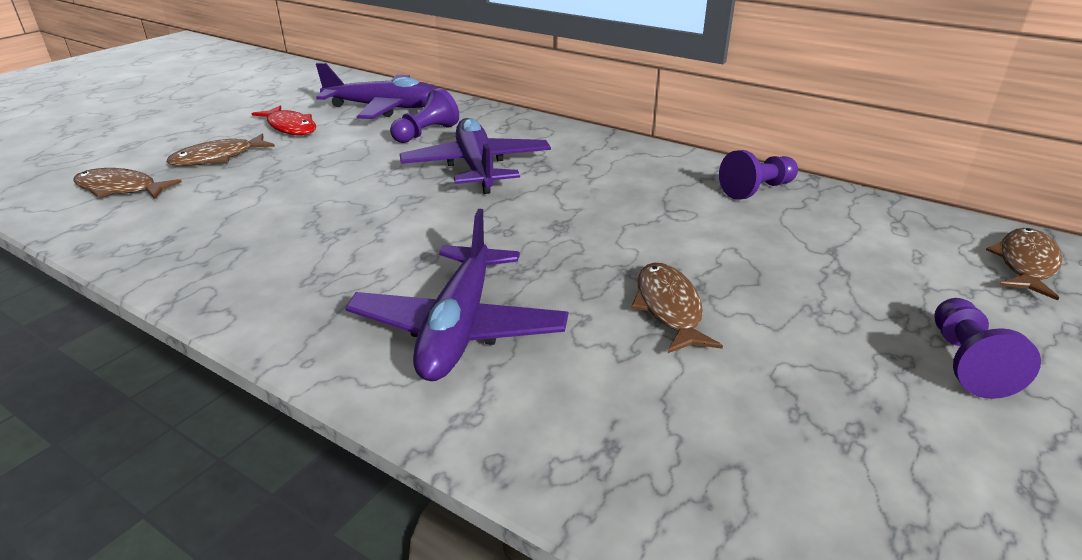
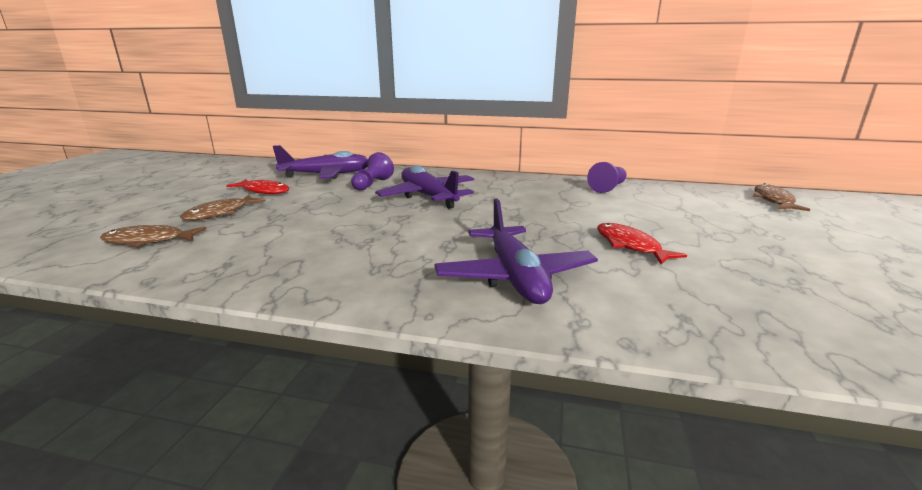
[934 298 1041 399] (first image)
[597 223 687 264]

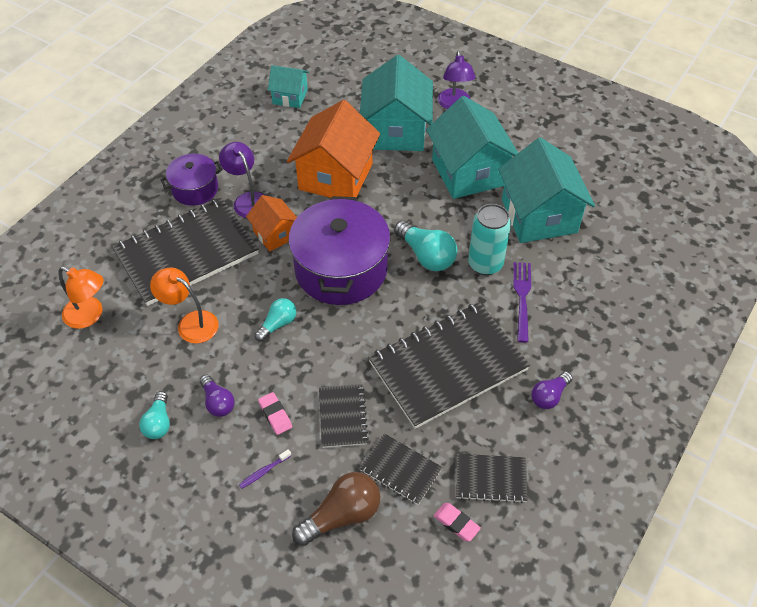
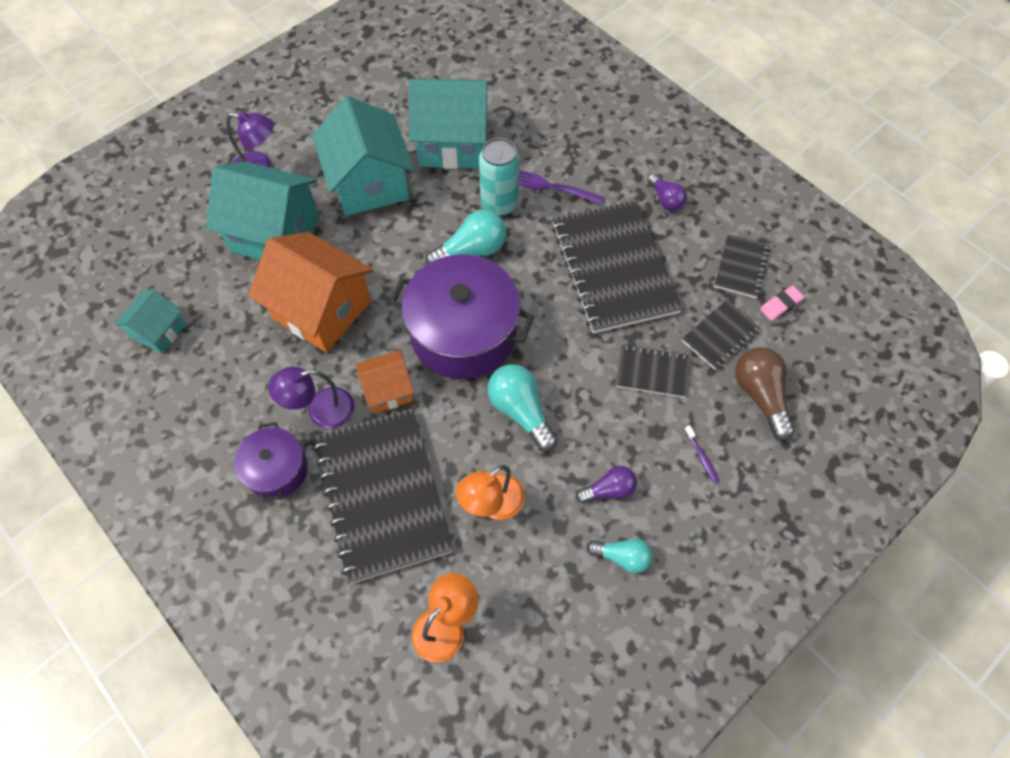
[258 392 292 435] (first image)
[312 96 414 216]
[488 364 558 452]

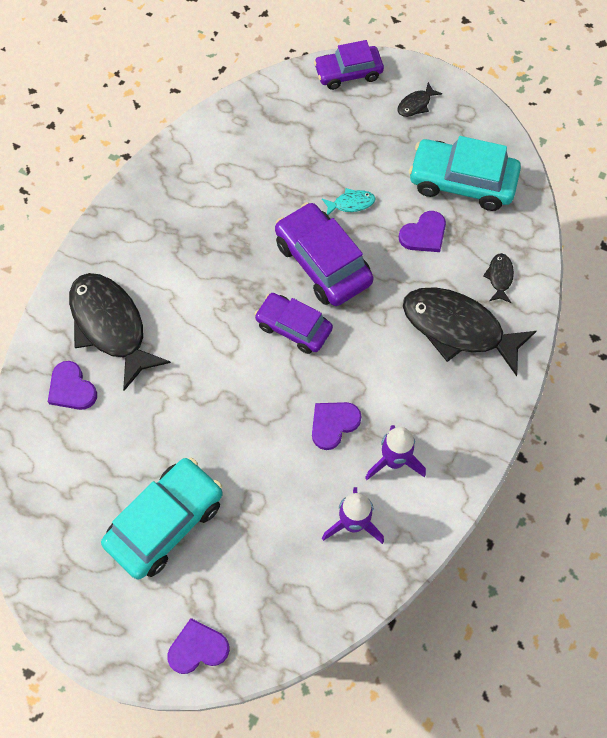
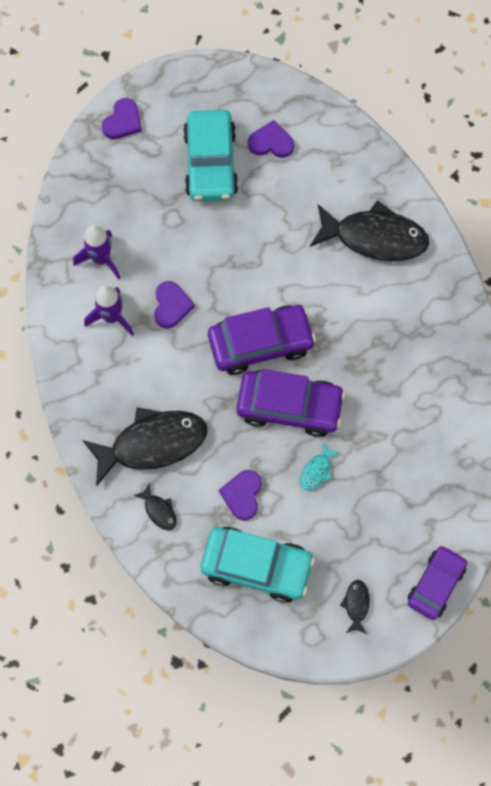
[248 120 294 158]
[201 527 315 603]
[208 305 316 375]

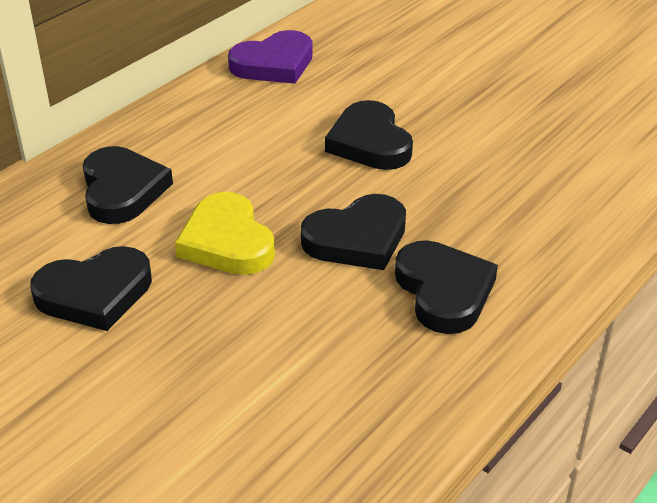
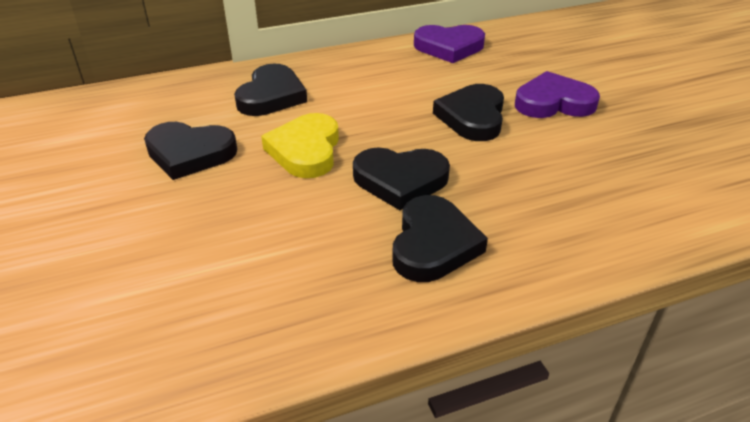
[515 71 600 118]

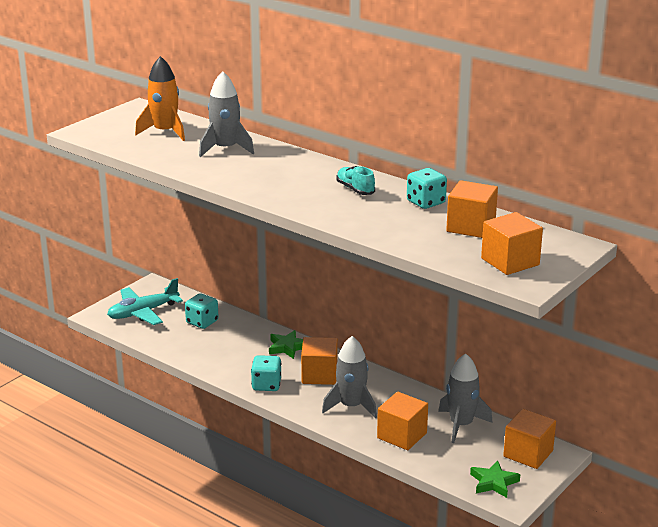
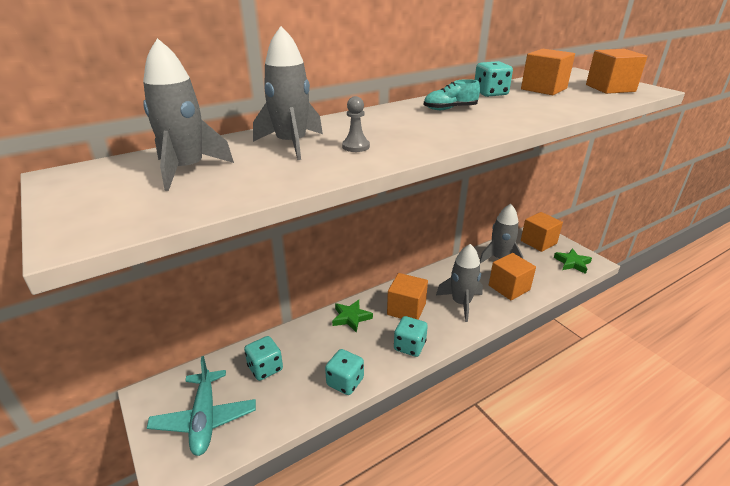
[325 349 364 395]
[342 96 370 152]
[143 38 234 191]

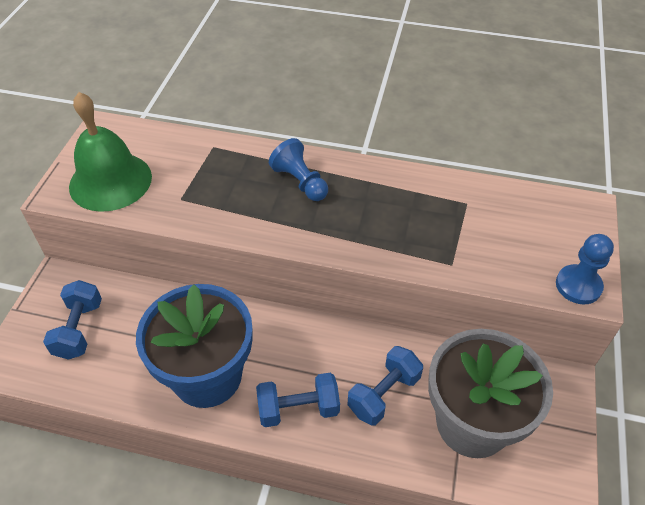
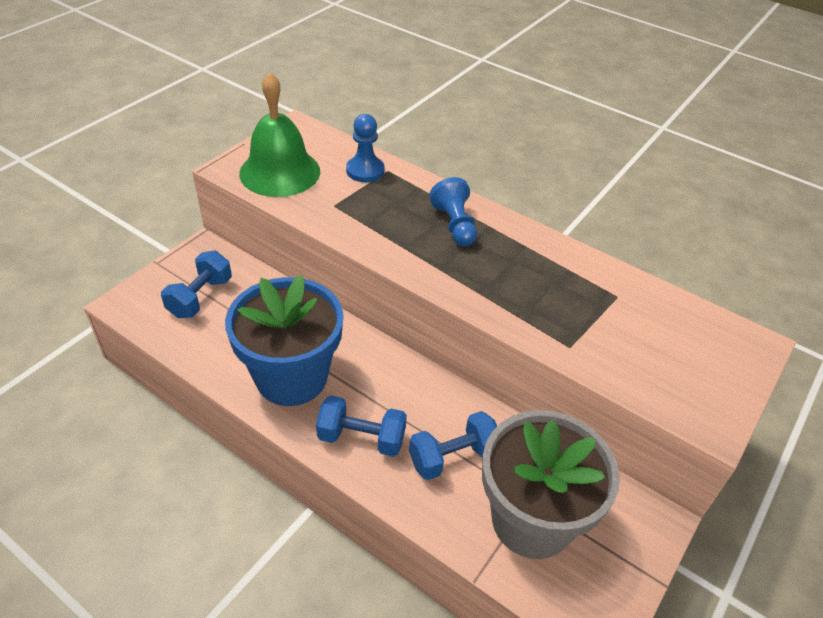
[346 114 385 182]

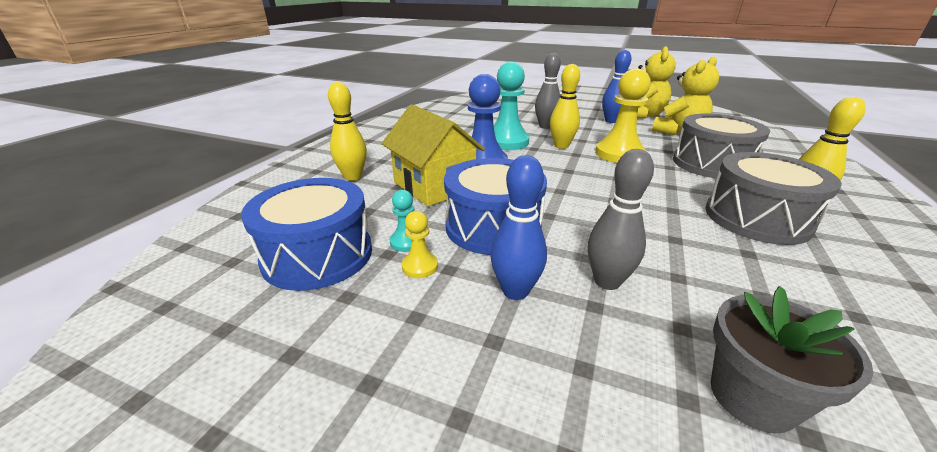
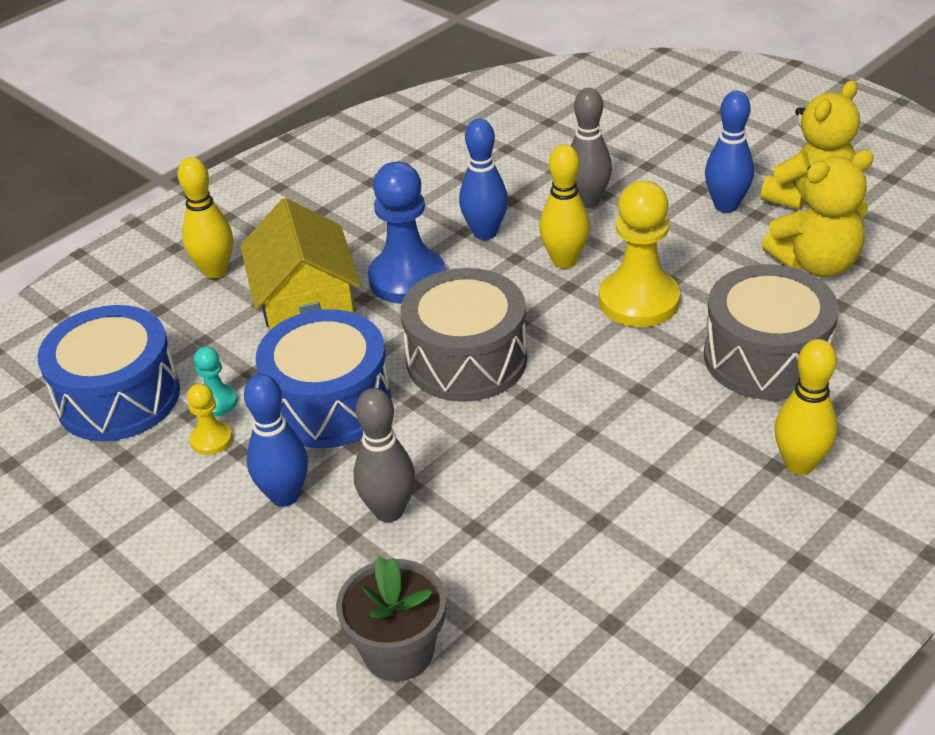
[400 268 527 402]
[459 119 508 240]

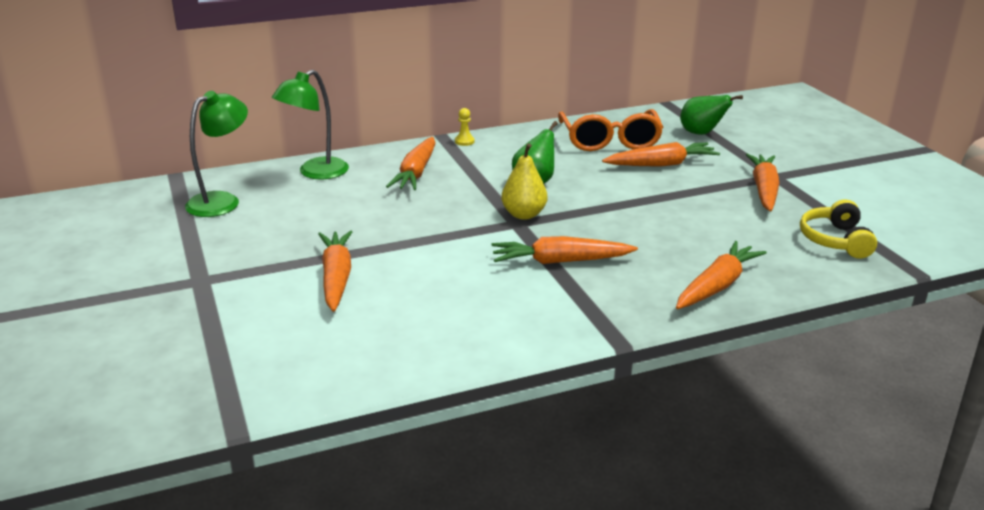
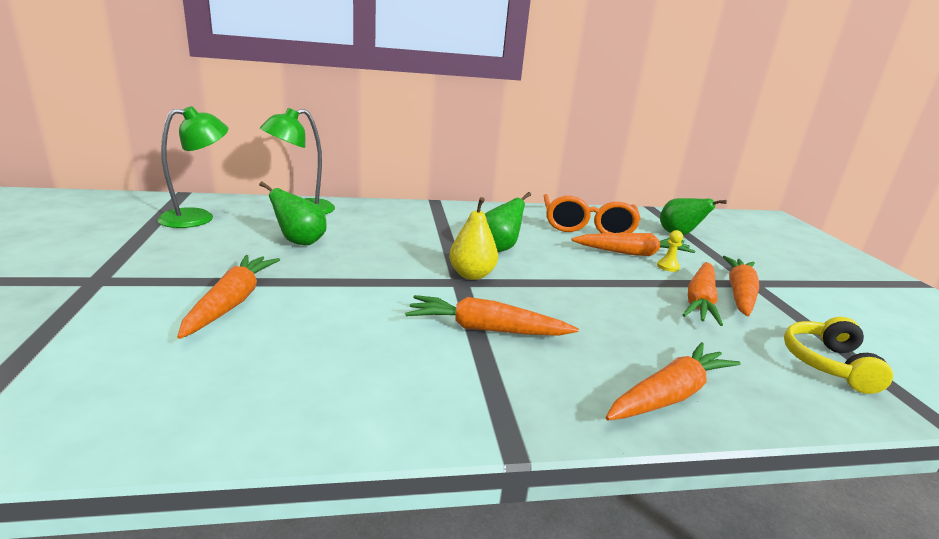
[259 181 327 245]
[683 262 723 326]
[657 230 683 272]

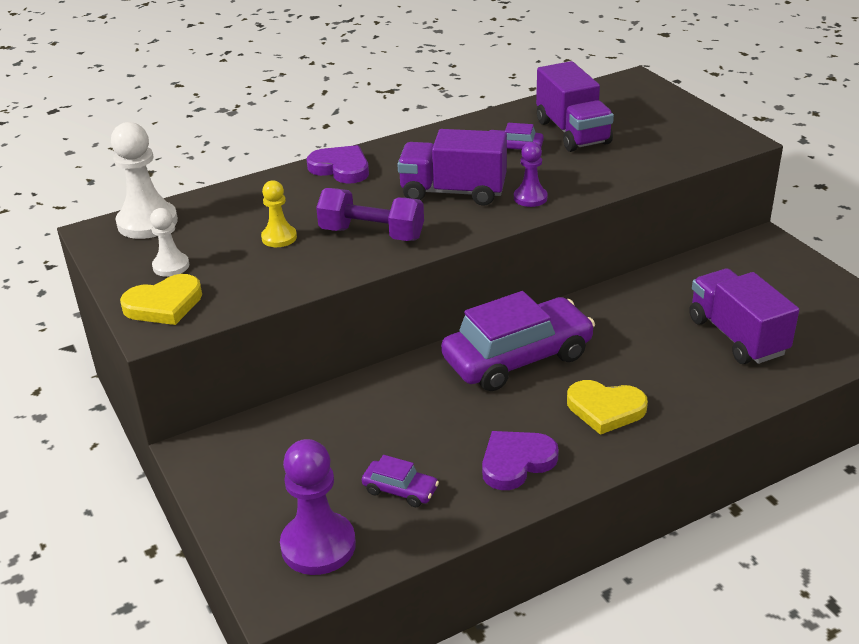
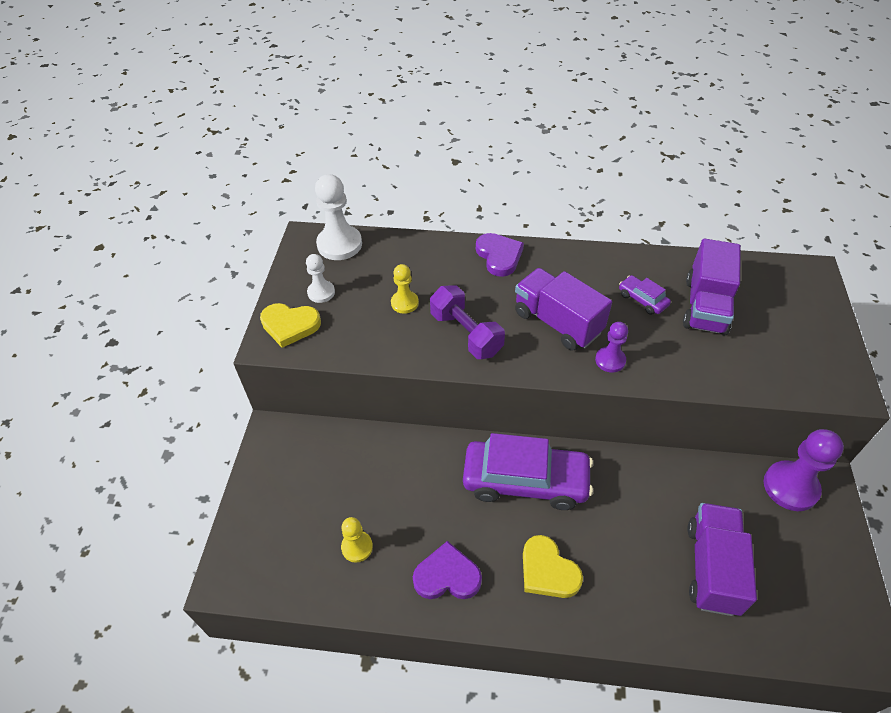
[764 429 844 511]
[341 517 373 563]

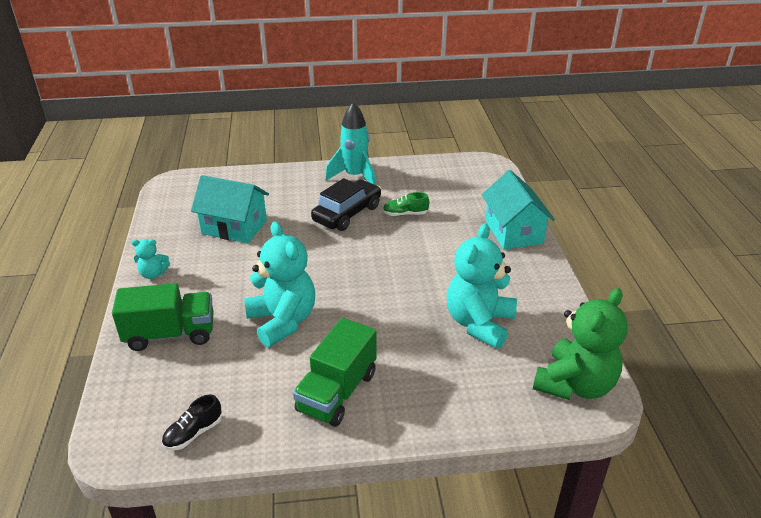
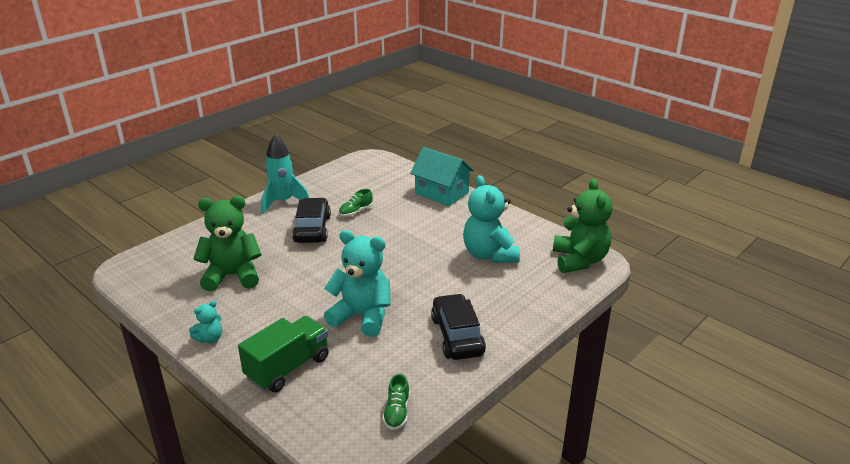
[193 196 262 291]
[431 293 486 360]
[383 374 410 430]

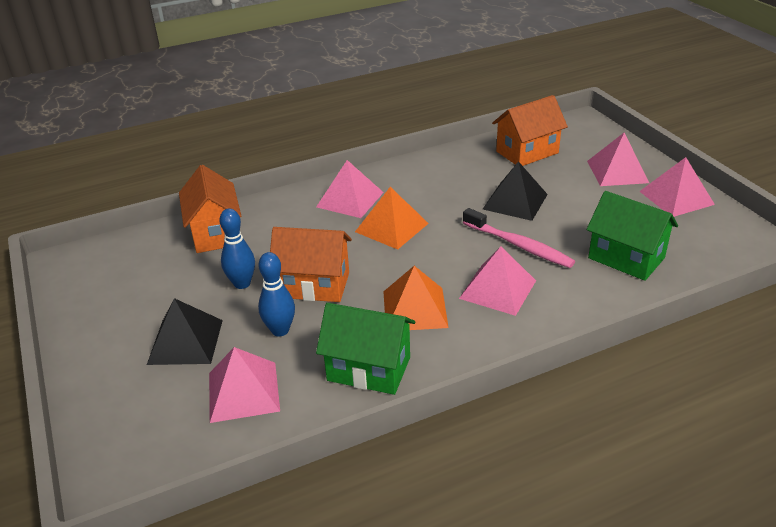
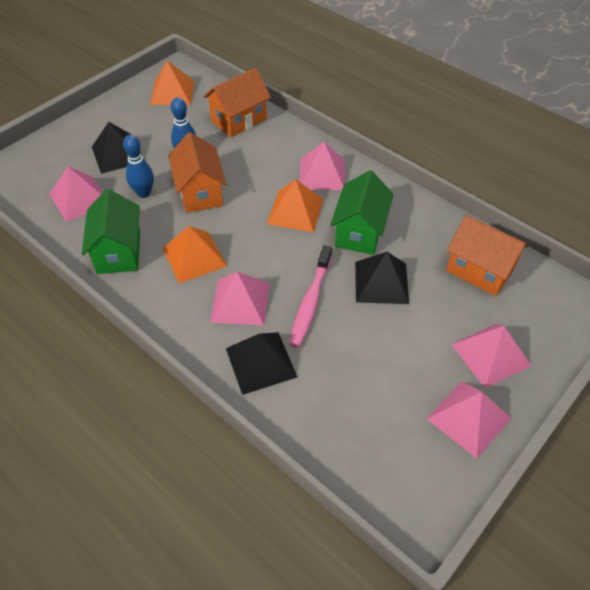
[150 61 194 105]
[226 332 297 395]
[330 170 394 255]

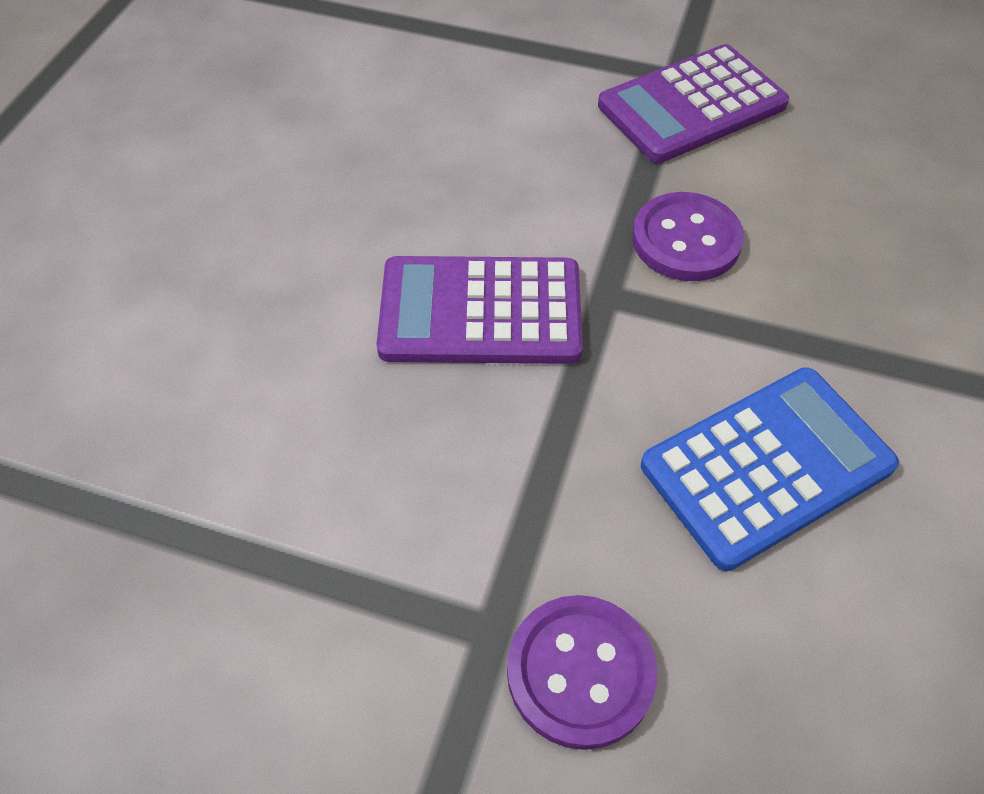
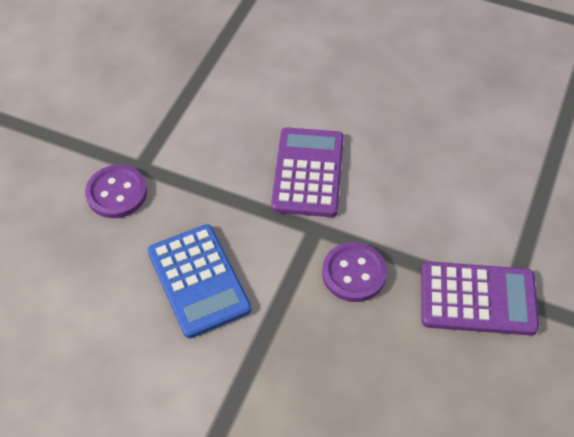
[421 262 539 336]

